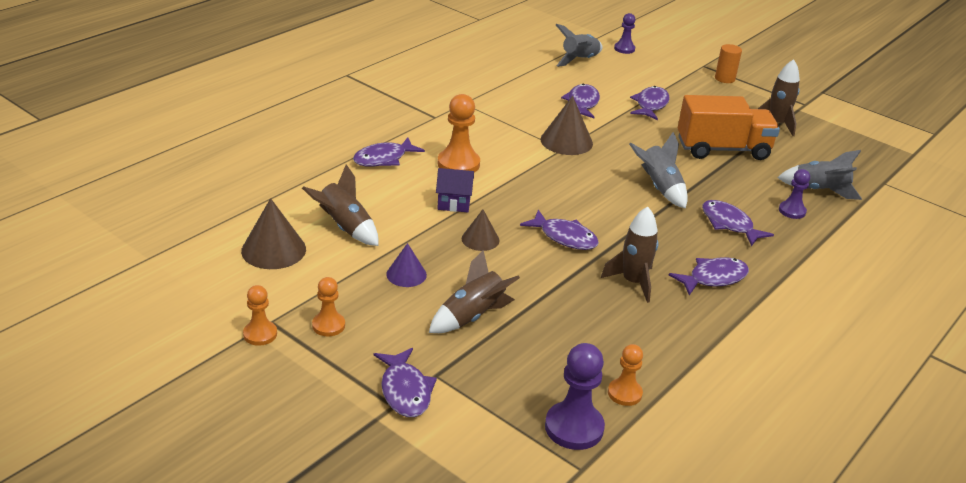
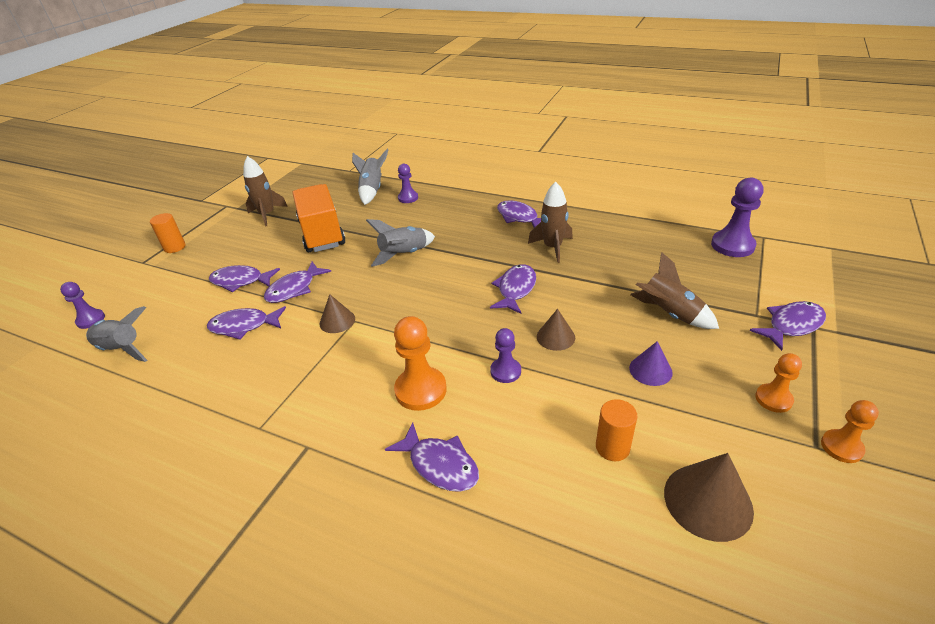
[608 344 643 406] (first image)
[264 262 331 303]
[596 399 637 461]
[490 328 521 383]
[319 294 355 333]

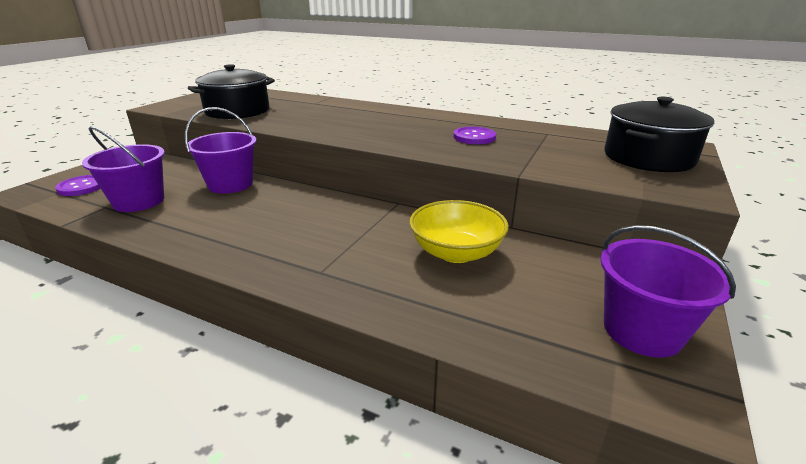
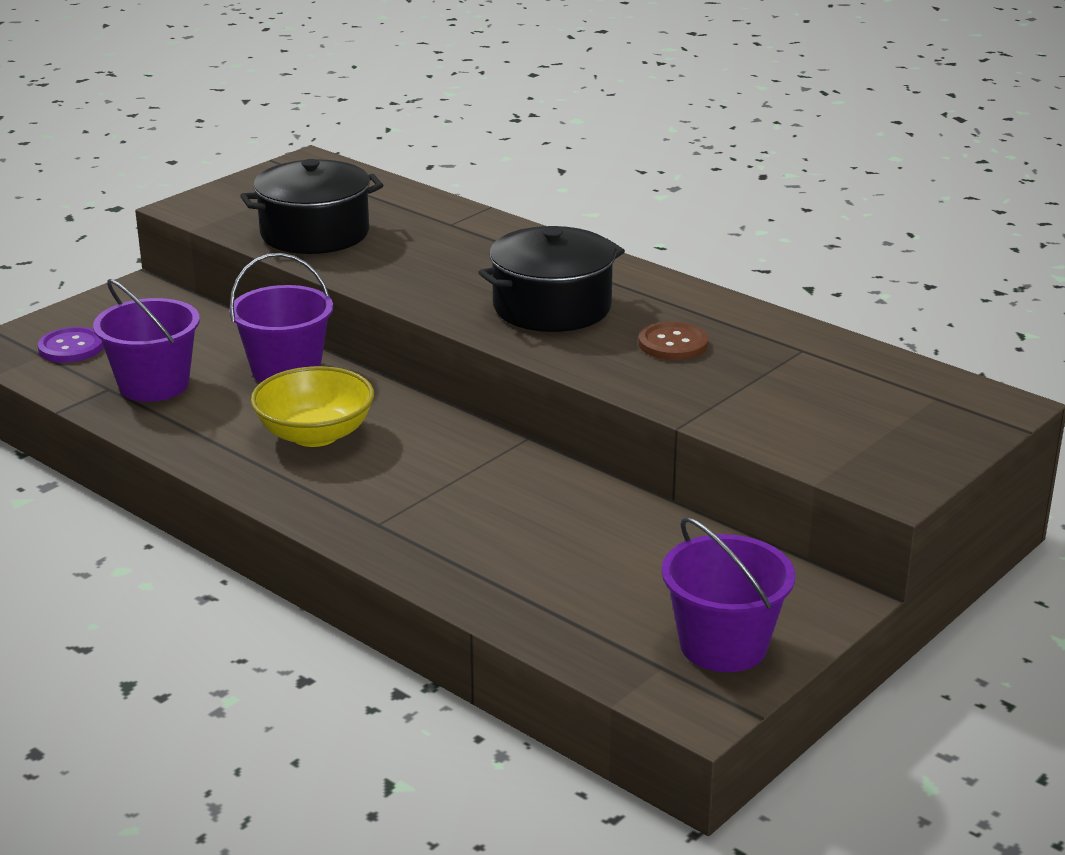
[251 366 374 447]
[478 226 625 332]
[638 322 708 360]

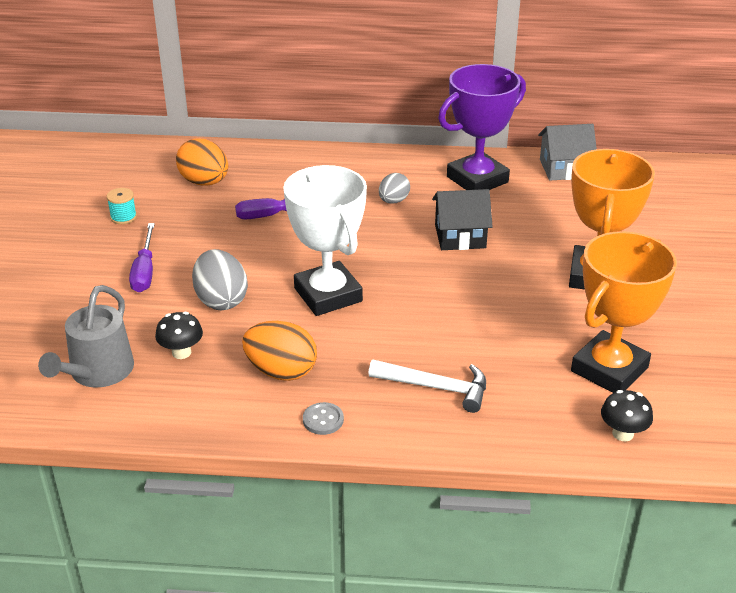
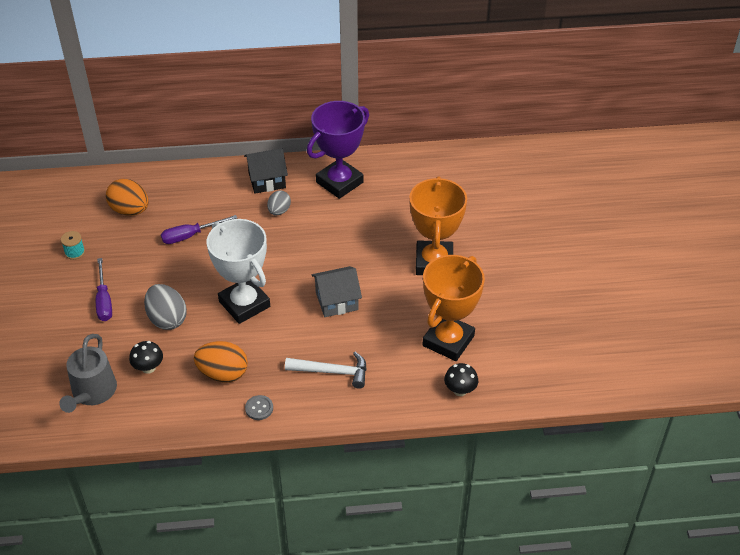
[244 148 288 193]
[312 266 362 317]

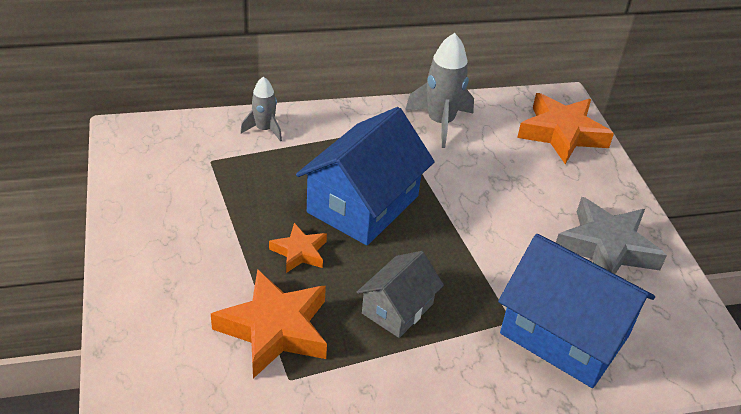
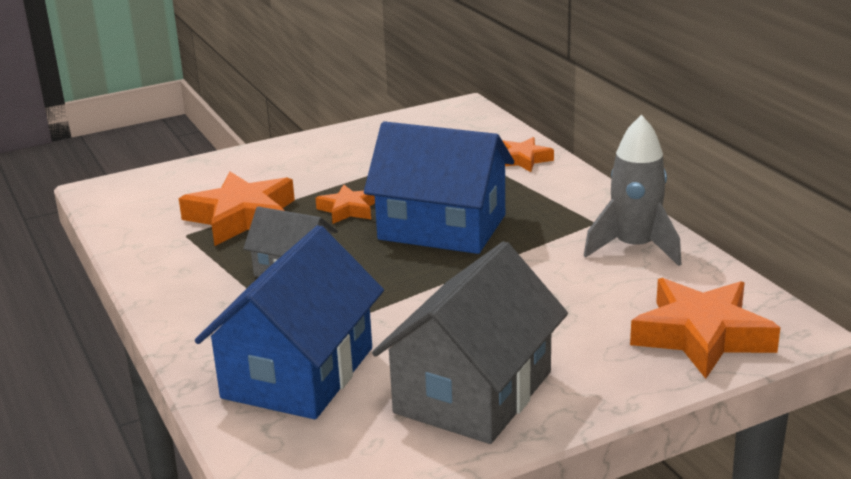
[502 137 554 172]
[372 241 568 444]

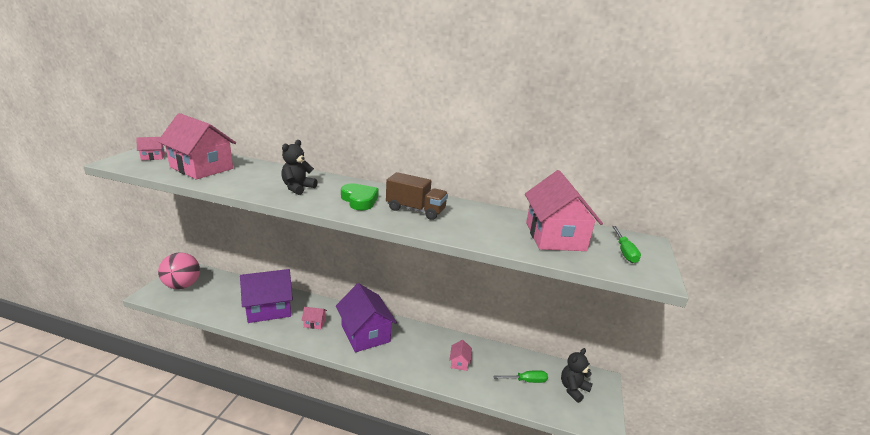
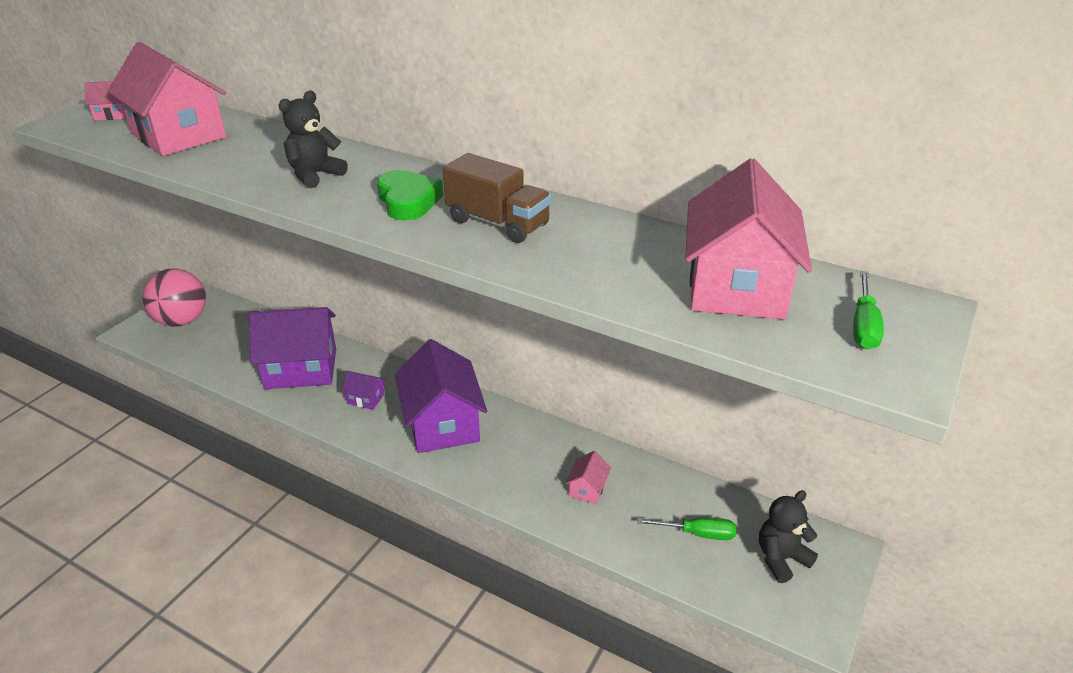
[342 371 386 410]

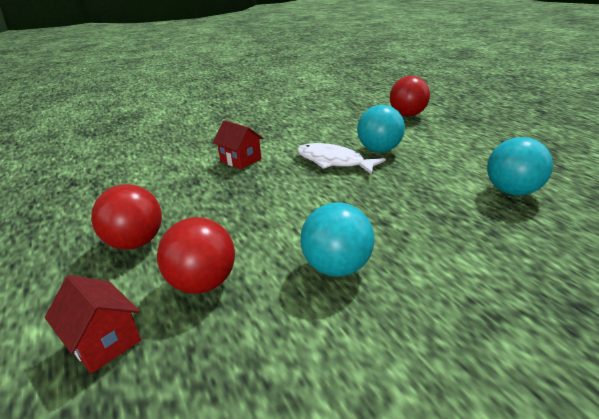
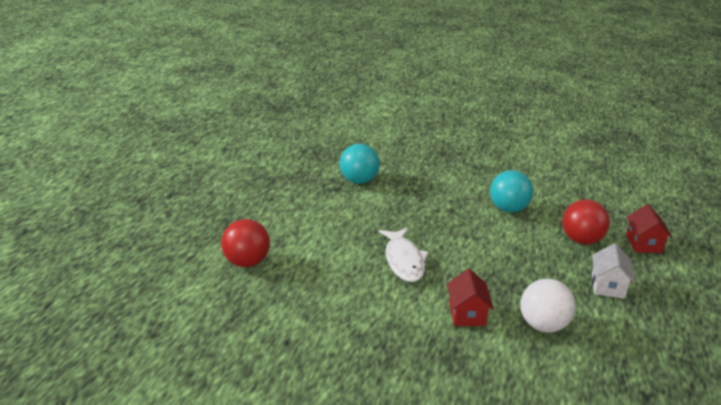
[357 105 405 152] (first image)
[520 279 576 333]
[592 243 635 299]

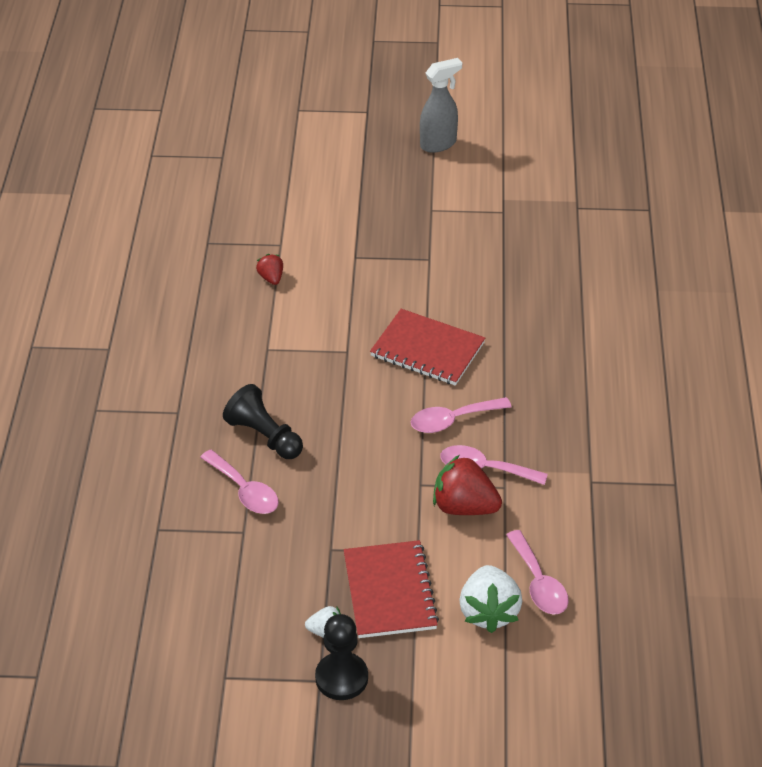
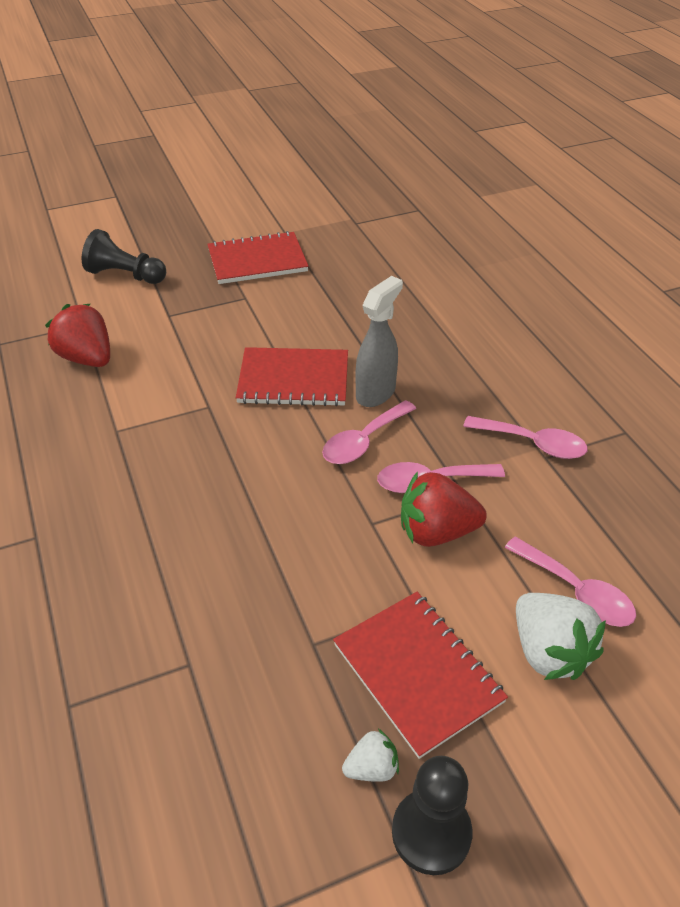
[208 231 309 284]
[463 416 588 459]
[82 229 166 284]
[356 276 403 407]
[45 304 110 367]

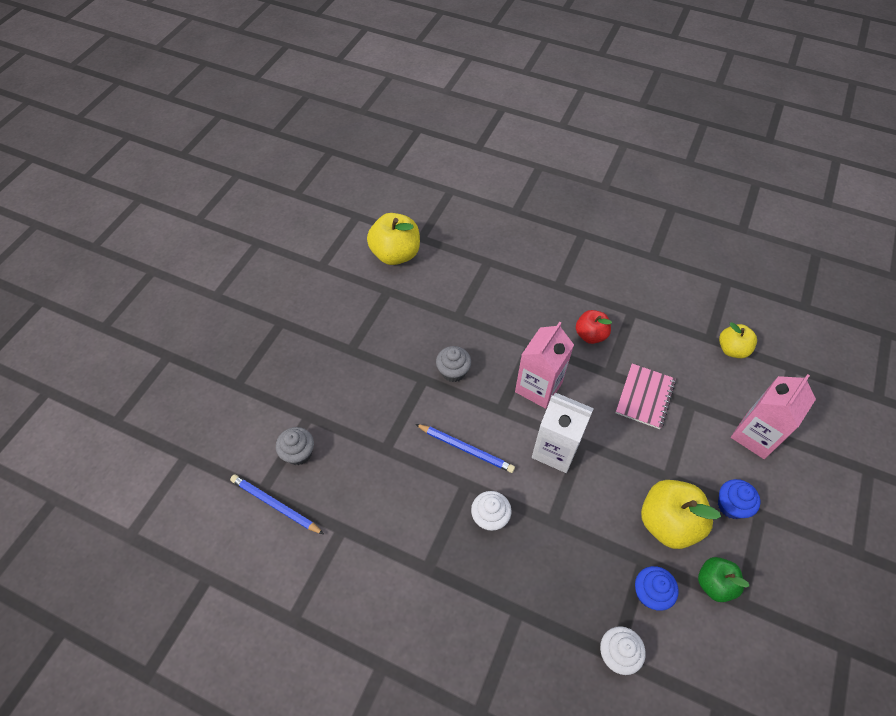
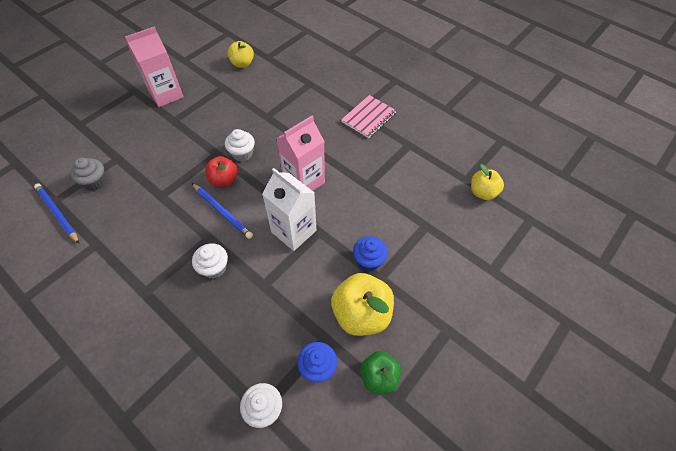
[205 156 237 187]
[341 95 397 138]
[353 236 388 271]
[125 26 184 107]
[225 129 255 162]
[228 41 254 68]

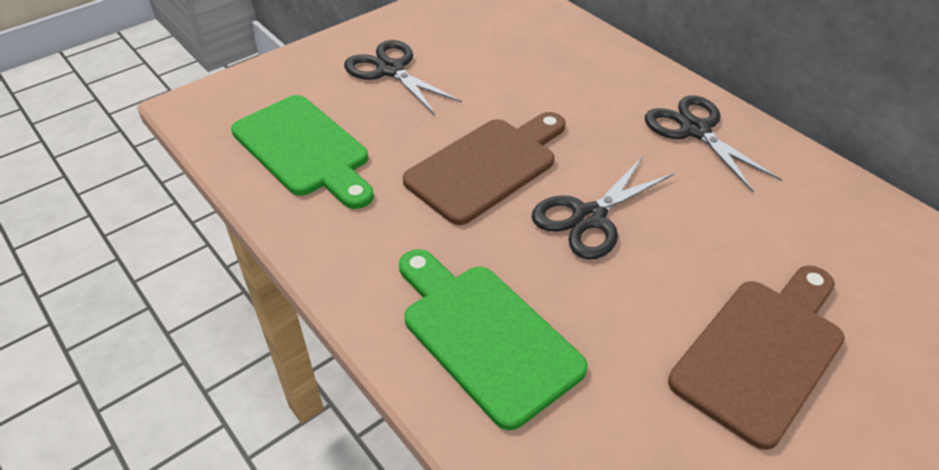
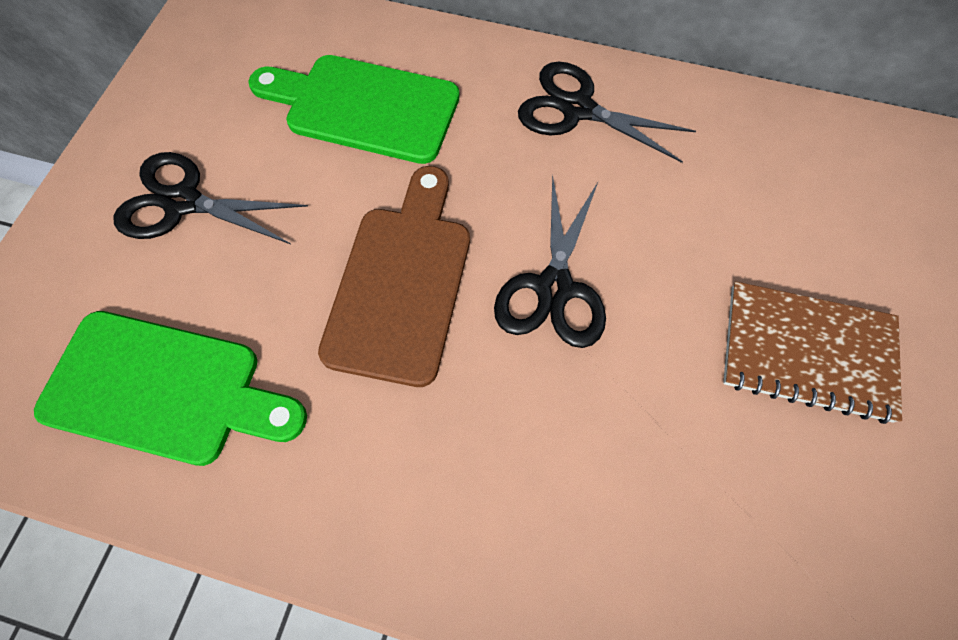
[248 55 460 164]
[723 281 902 424]

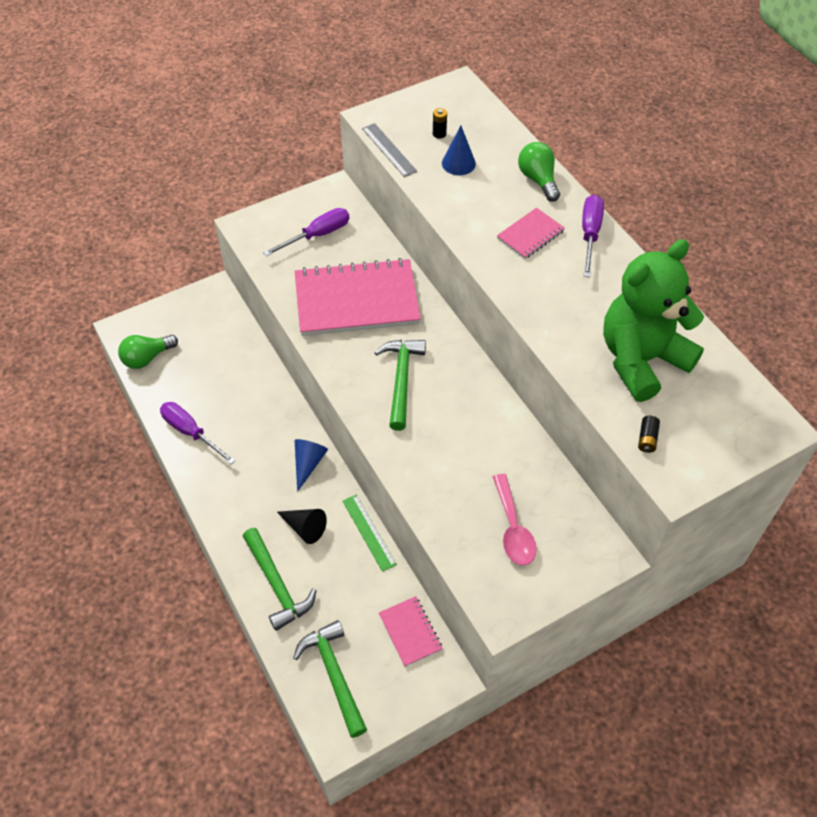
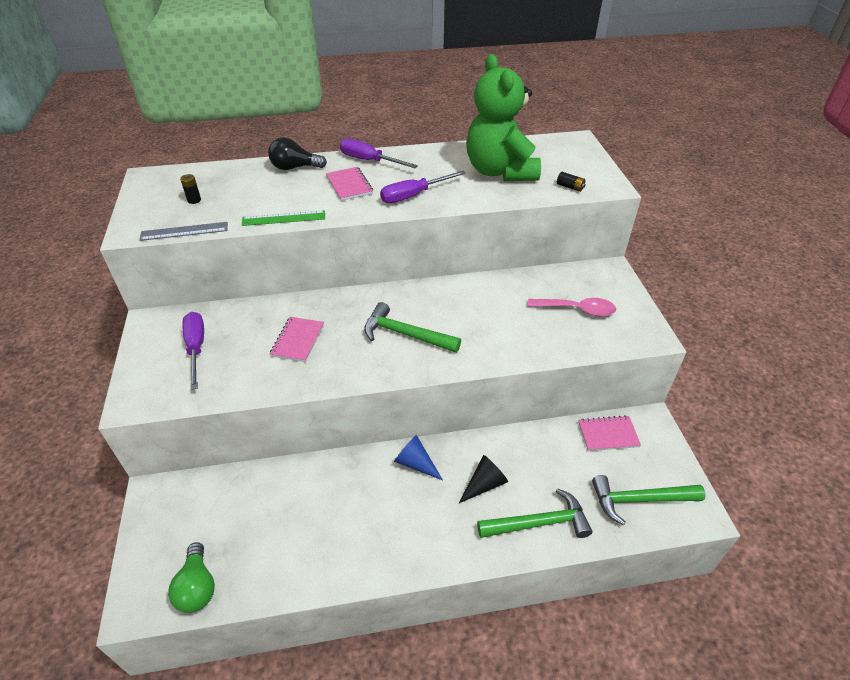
[442 126 476 175] (first image)
[380 171 466 203]
[242 210 325 226]
[268 137 327 170]
[270 317 324 362]

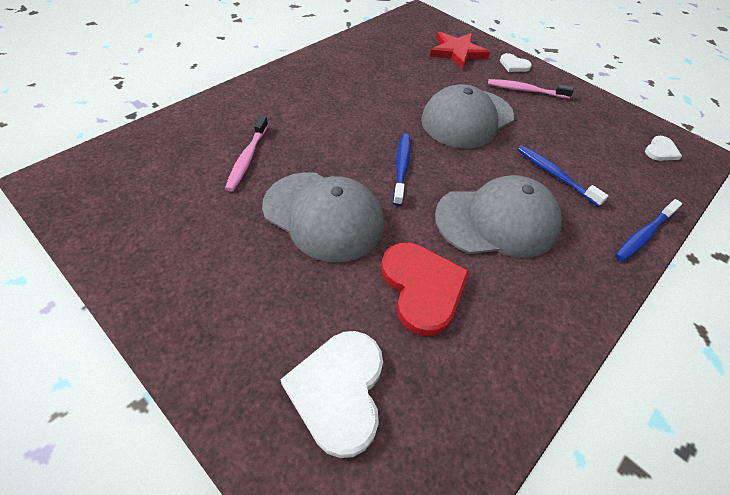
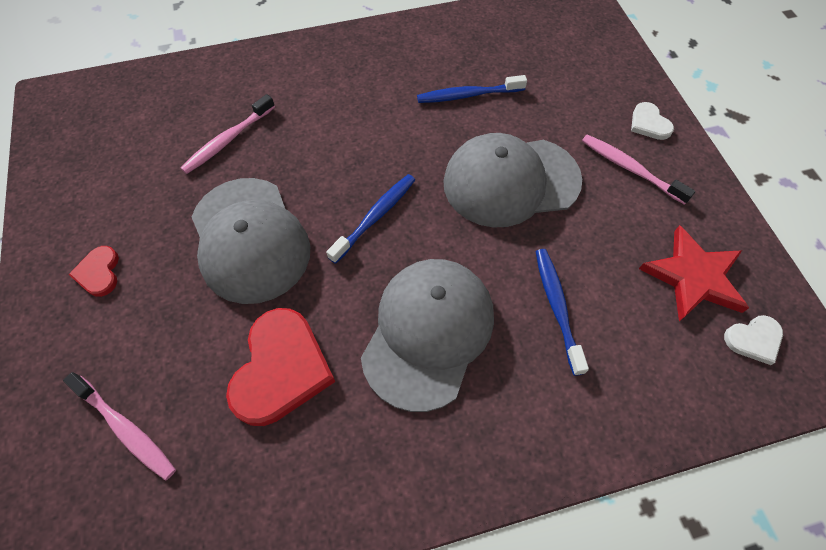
[68 246 119 297]
[639 225 749 321]
[417 75 527 103]
[63 372 176 481]
[361 259 494 412]

